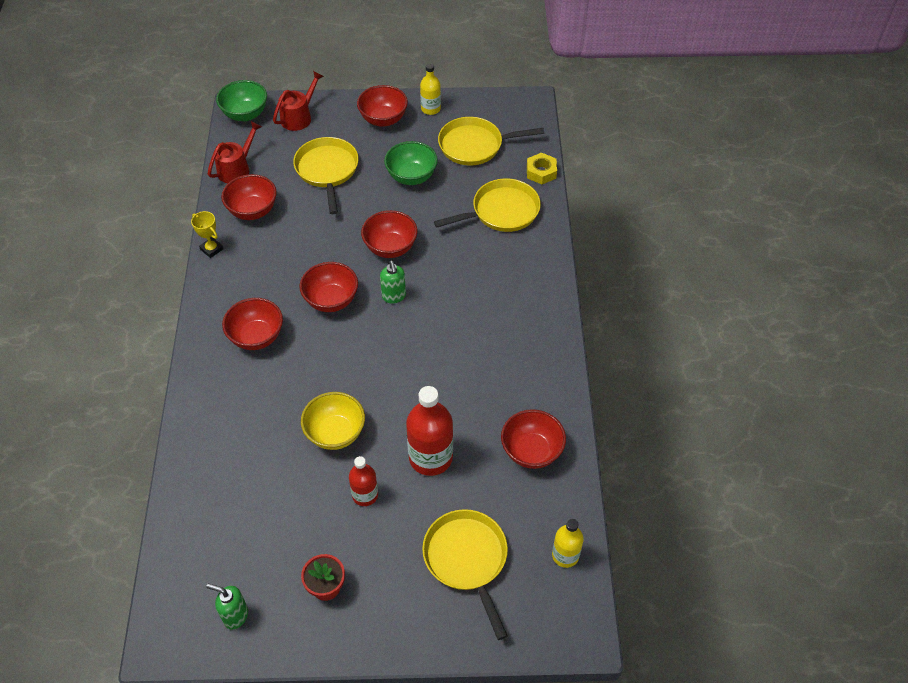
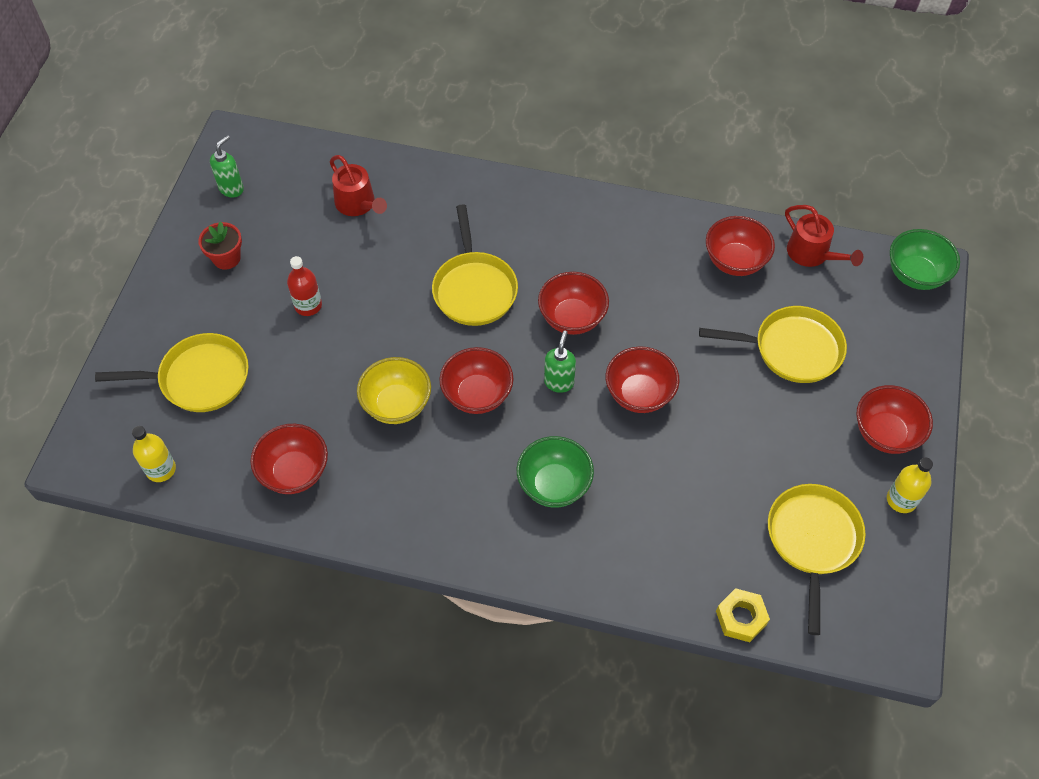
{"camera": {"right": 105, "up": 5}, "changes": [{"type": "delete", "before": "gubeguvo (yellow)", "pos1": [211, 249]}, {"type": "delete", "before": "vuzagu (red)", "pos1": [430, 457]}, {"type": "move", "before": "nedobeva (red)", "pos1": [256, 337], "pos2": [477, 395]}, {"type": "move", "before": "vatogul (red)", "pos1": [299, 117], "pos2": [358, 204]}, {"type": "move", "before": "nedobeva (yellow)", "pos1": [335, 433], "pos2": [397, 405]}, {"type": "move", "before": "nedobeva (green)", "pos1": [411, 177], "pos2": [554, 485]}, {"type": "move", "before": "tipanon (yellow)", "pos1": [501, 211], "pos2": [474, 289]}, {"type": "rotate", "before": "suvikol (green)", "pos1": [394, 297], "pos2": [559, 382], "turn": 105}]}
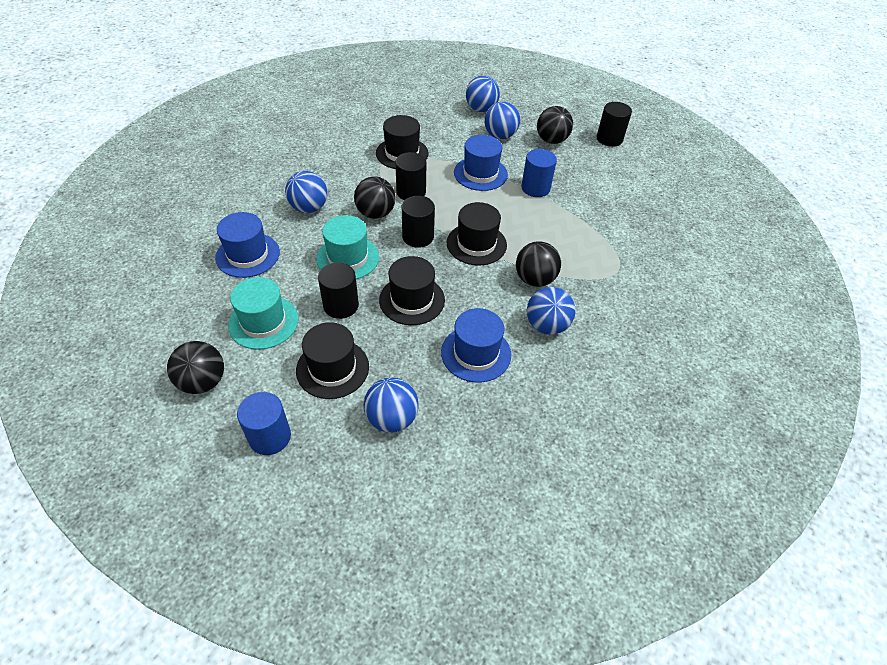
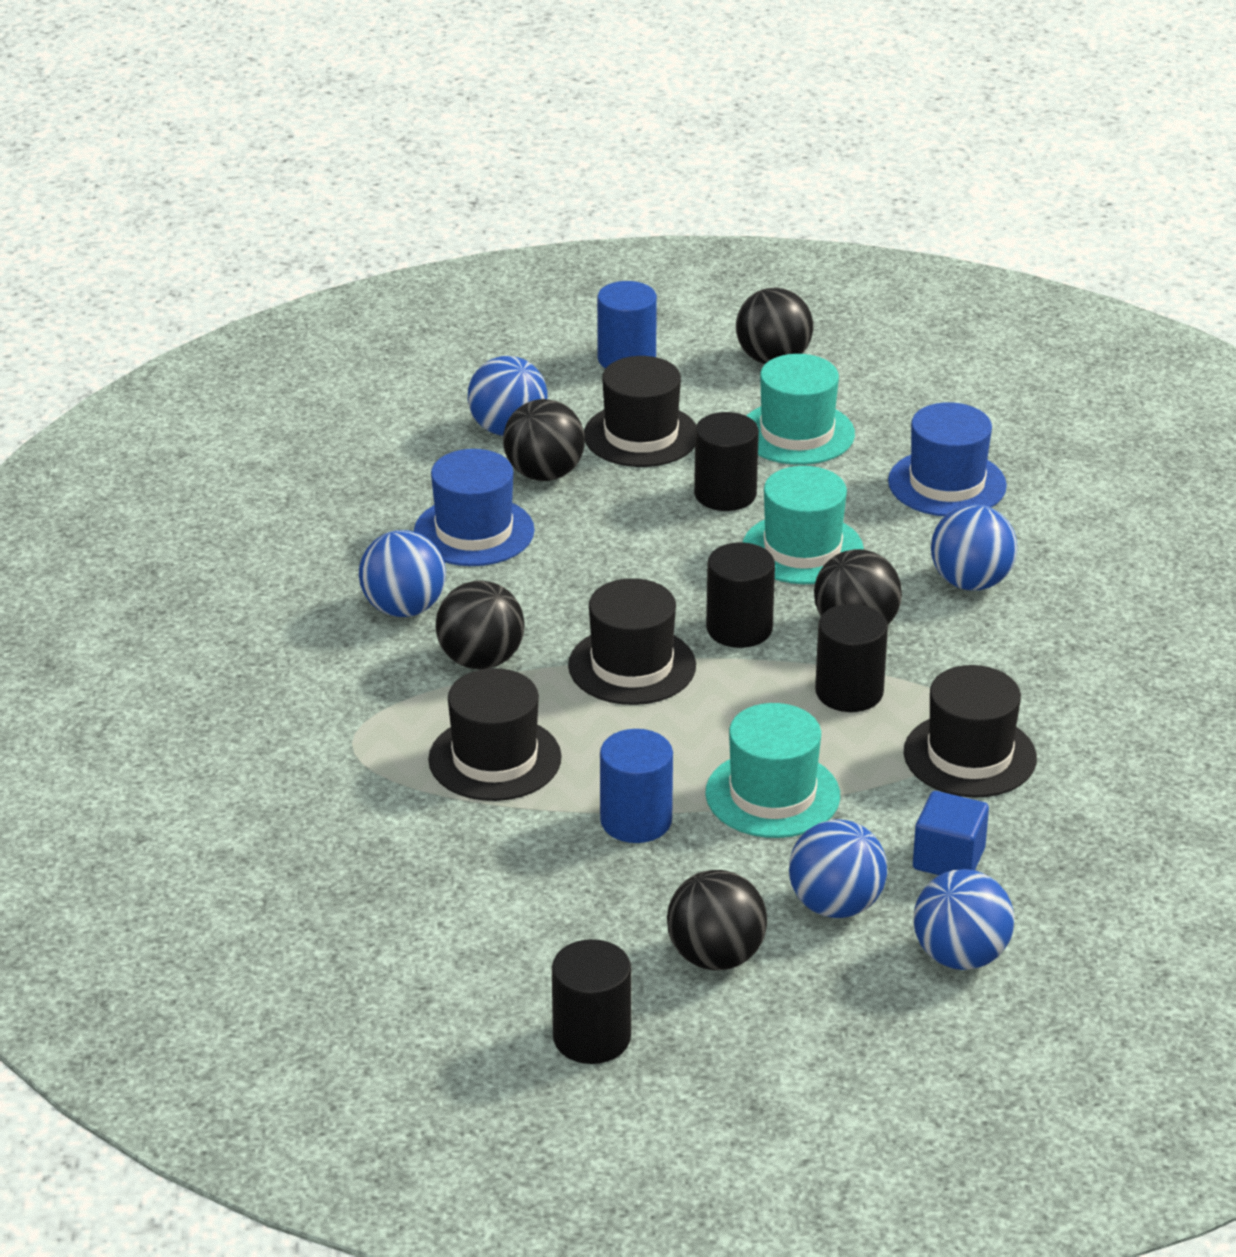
{"camera": {"right": 145, "up": -15}, "changes": [{"type": "insert", "after": "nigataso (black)", "pos2": [544, 474]}, {"type": "insert", "after": "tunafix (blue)", "pos2": [948, 859]}, {"type": "move", "before": "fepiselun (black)", "pos1": [412, 300], "pos2": [495, 759]}, {"type": "recolor", "before": "fepiselun (blue)", "after": "fepiselun (turquoise)", "pos1": [480, 173], "pos2": [772, 794]}]}
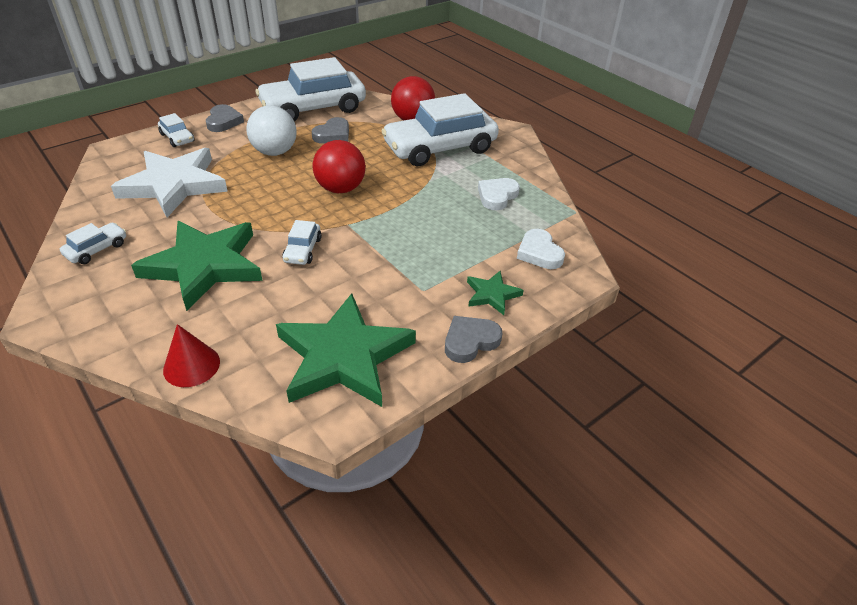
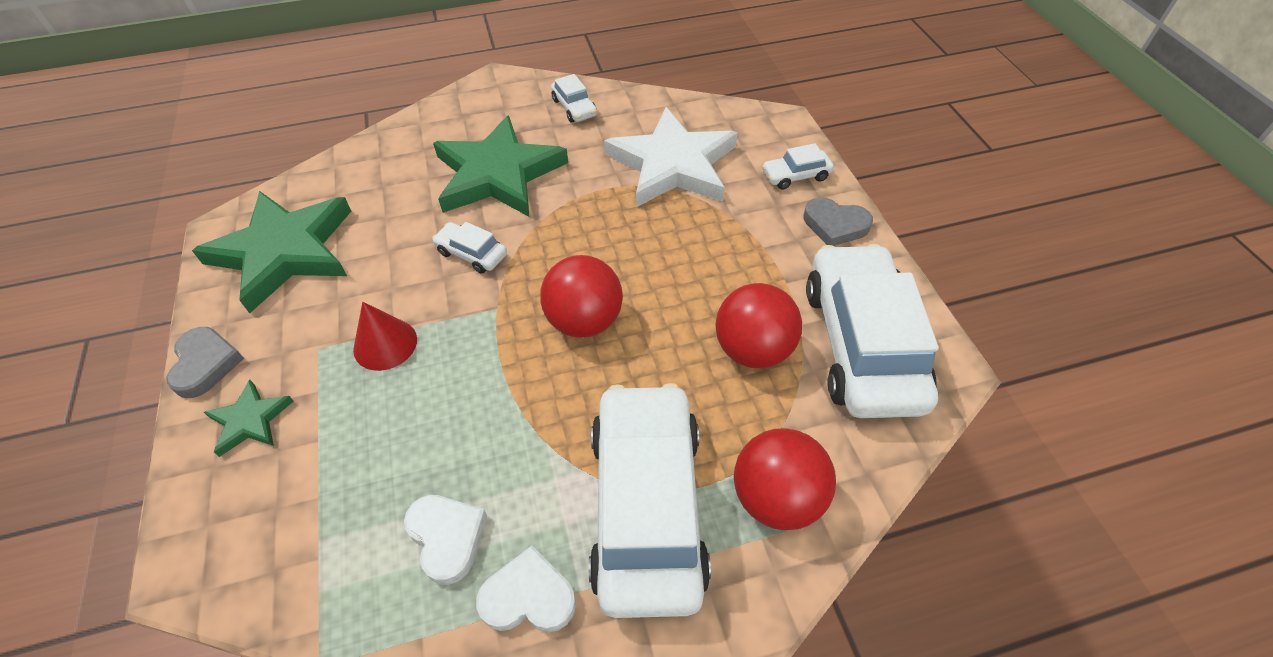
{"camera": {"right": 115, "up": 10}, "changes": [{"type": "delete", "before": "nigataso (white)", "pos1": [275, 152]}, {"type": "move", "before": "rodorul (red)", "pos1": [191, 365], "pos2": [385, 344]}, {"type": "move", "before": "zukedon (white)", "pos1": [539, 253], "pos2": [528, 596]}, {"type": "replace", "before": "zukedon (grey)", "after": "nigataso (red)", "pos1": [333, 135], "pos2": [752, 349]}]}
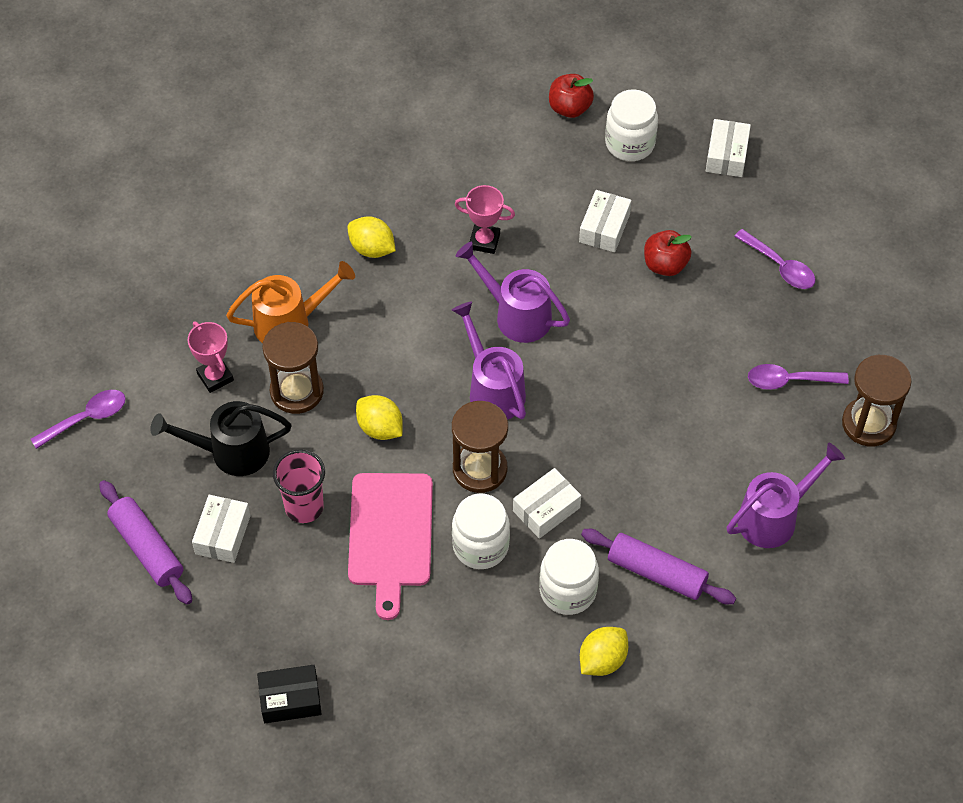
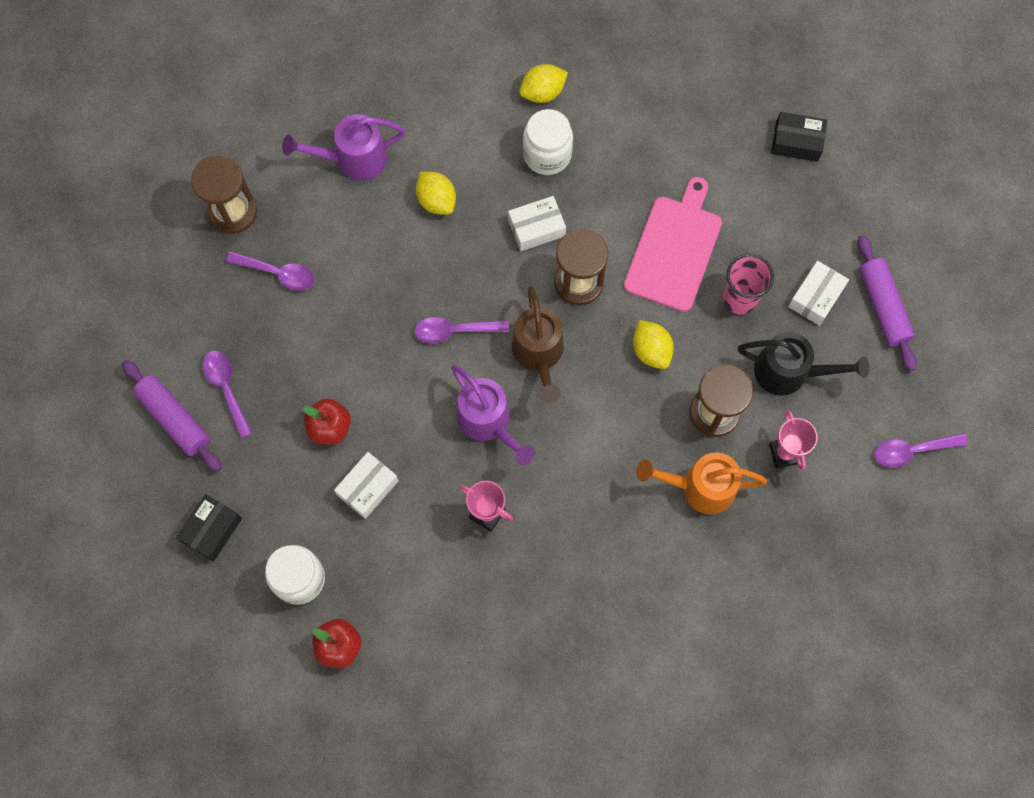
{"camera": {"right": -160, "up": 15}, "changes": [{"type": "delete", "before": "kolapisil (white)", "pos1": [480, 546]}, {"type": "insert", "after": "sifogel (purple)", "pos2": [454, 331]}, {"type": "move", "before": "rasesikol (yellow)", "pos1": [372, 248], "pos2": [436, 200]}, {"type": "move", "before": "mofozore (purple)", "pos1": [656, 573], "pos2": [174, 418]}, {"type": "recolor", "before": "vatogul (purple)", "after": "vatogul (brown)", "pos1": [492, 389], "pos2": [539, 355]}, {"type": "recolor", "before": "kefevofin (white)", "after": "kefevofin (black)", "pos1": [726, 155], "pos2": [212, 530]}]}
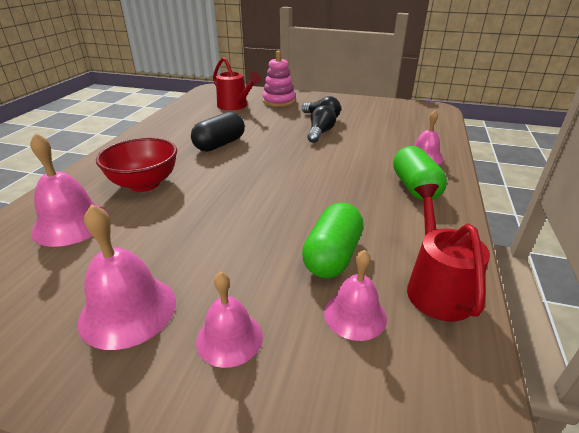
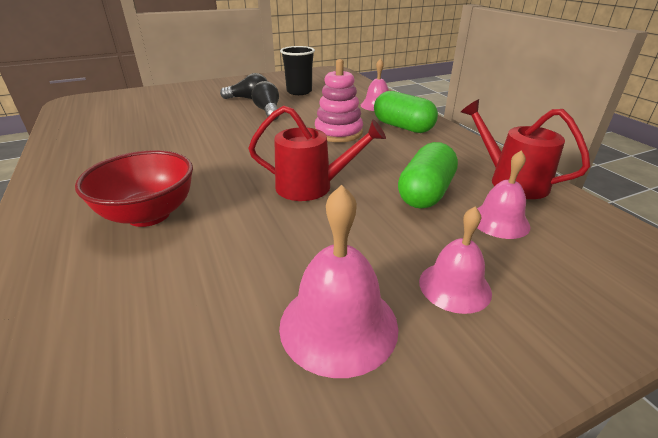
{"camera": {"right": -40, "up": 0}, "changes": [{"type": "delete", "before": "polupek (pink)", "pos1": [71, 224]}, {"type": "delete", "before": "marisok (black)", "pos1": [220, 144]}, {"type": "insert", "after": "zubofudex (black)", "pos2": [299, 92]}, {"type": "move", "before": "vatogul (red)", "pos1": [235, 106], "pos2": [312, 186]}, {"type": "move", "before": "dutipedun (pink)", "pos1": [279, 101], "pos2": [338, 133]}, {"type": "rotate", "before": "marisok (green)", "pos1": [332, 256], "pos2": [425, 193], "turn": 45}]}
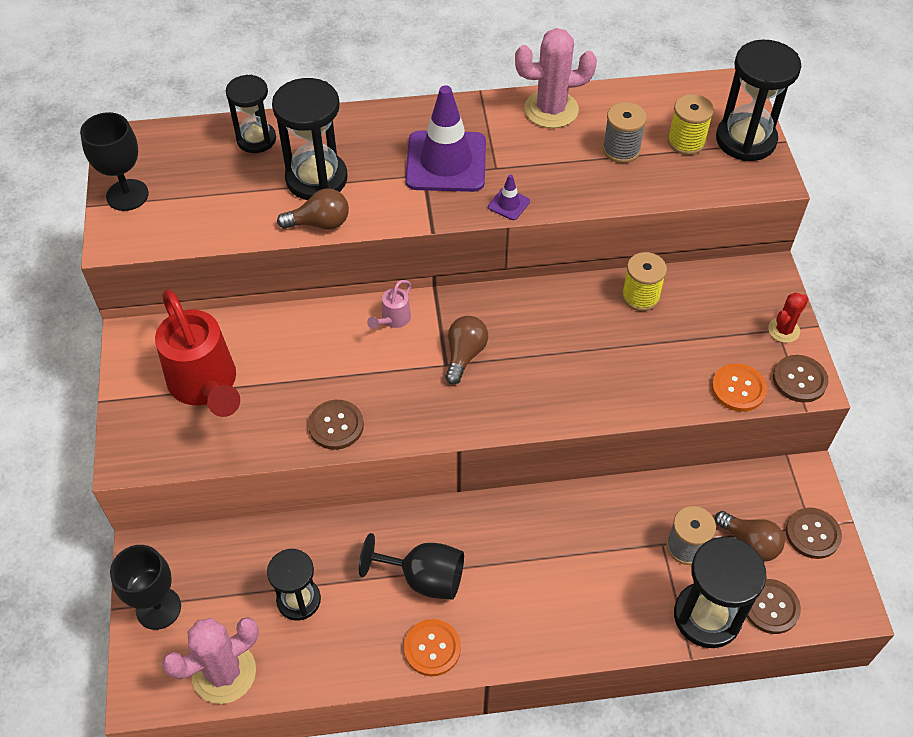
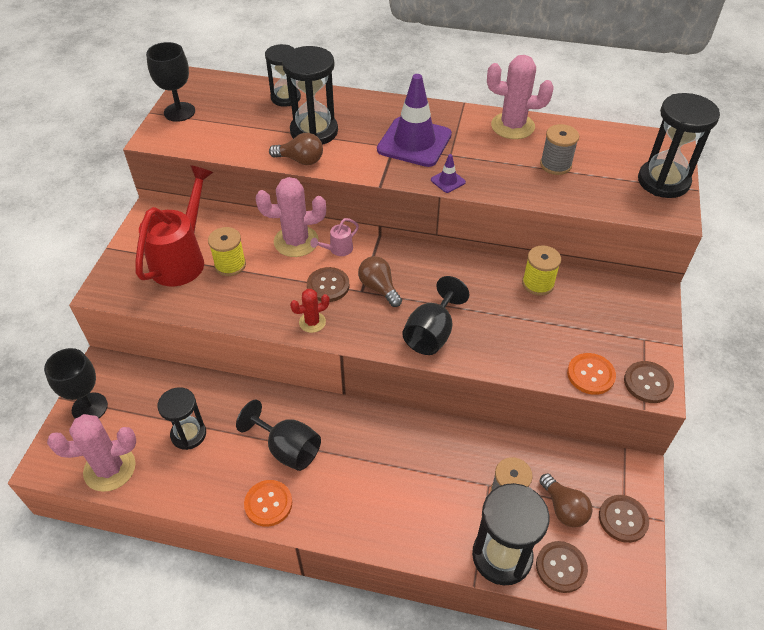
{"camera": {"right": 20, "up": -5}, "changes": [{"type": "insert", "after": "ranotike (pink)", "pos2": [296, 241]}, {"type": "insert", "after": "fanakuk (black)", "pos2": [432, 333]}, {"type": "move", "before": "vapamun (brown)", "pos1": [336, 426], "pos2": [328, 285]}, {"type": "move", "before": "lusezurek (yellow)", "pos1": [686, 142], "pos2": [230, 265]}, {"type": "move", "before": "ranotike (red)", "pos1": [783, 330], "pos2": [312, 322]}, {"type": "rotate", "before": "vatogul (red)", "pos1": [206, 386], "pos2": [182, 258], "turn": -150}, {"type": "rotate", "before": "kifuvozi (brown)", "pos1": [464, 355], "pos2": [379, 288], "turn": -75}]}
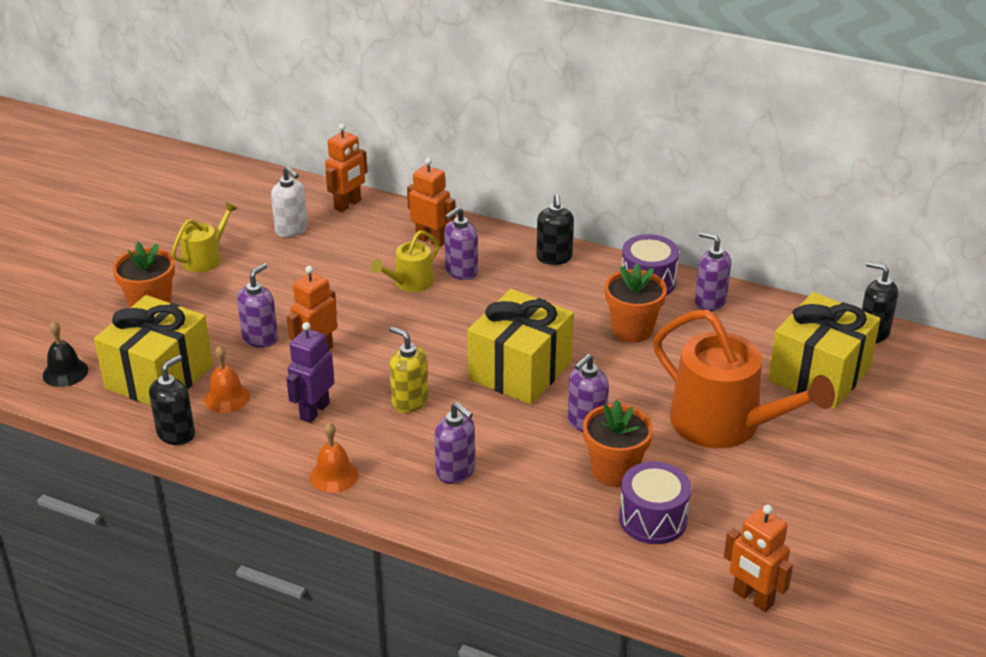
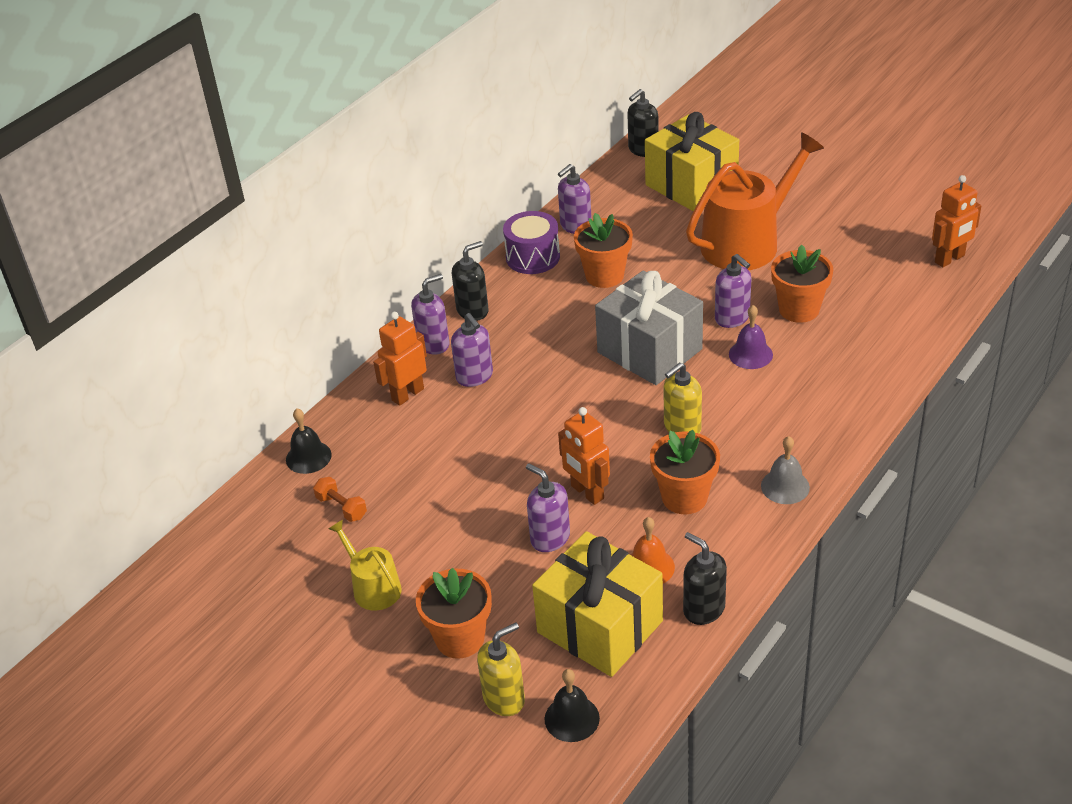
{"camera": {"right": -75, "up": 5}, "changes": [{"type": "delete", "before": "vatogul (yellow)", "pos1": [410, 283]}, {"type": "delete", "before": "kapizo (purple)", "pos1": [653, 519]}, {"type": "insert", "after": "suvikol (yellow)", "pos2": [504, 698]}, {"type": "insert", "after": "polupek (purple)", "pos2": [750, 354]}, {"type": "move", "before": "suvikol (purple)", "pos1": [455, 472], "pos2": [433, 344]}, {"type": "replace", "before": "suvikol (white)", "after": "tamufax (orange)", "pos1": [291, 230], "pos2": [341, 507]}, {"type": "replace", "before": "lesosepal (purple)", "after": "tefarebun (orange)", "pos1": [314, 411], "pos2": [684, 497]}, {"type": "replace", "before": "lesosepal (orange)", "after": "polupek (black)", "pos1": [348, 205], "pos2": [308, 457]}, {"type": "recolor", "before": "polupek (orange)", "after": "polupek (grey)", "pos1": [334, 475], "pos2": [785, 486]}, {"type": "recolor", "before": "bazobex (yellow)", "after": "bazobex (grey)", "pos1": [520, 370], "pos2": [649, 351]}, {"type": "rotate", "before": "suvikol (black)", "pos1": [554, 258], "pos2": [473, 311], "turn": -45}]}
